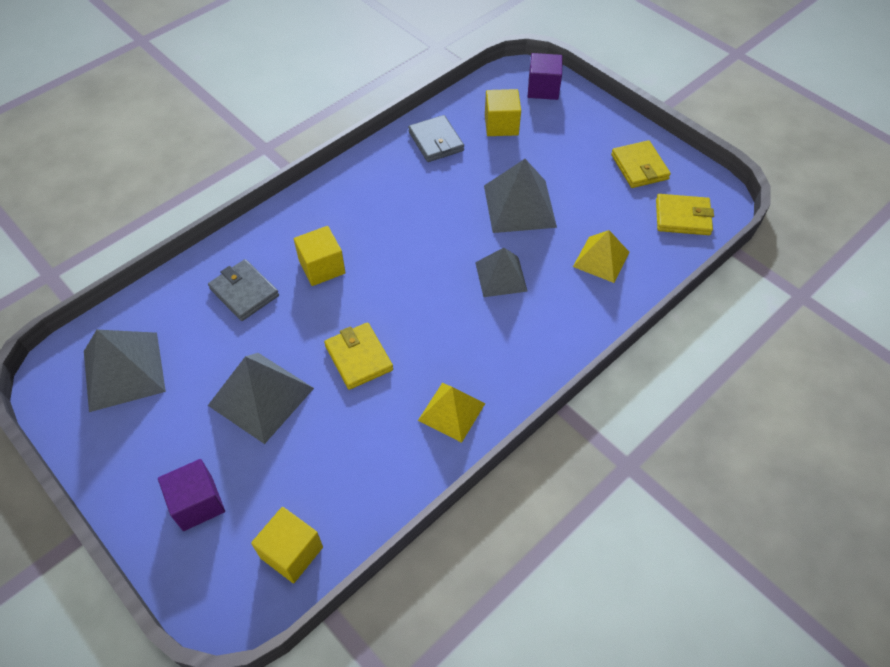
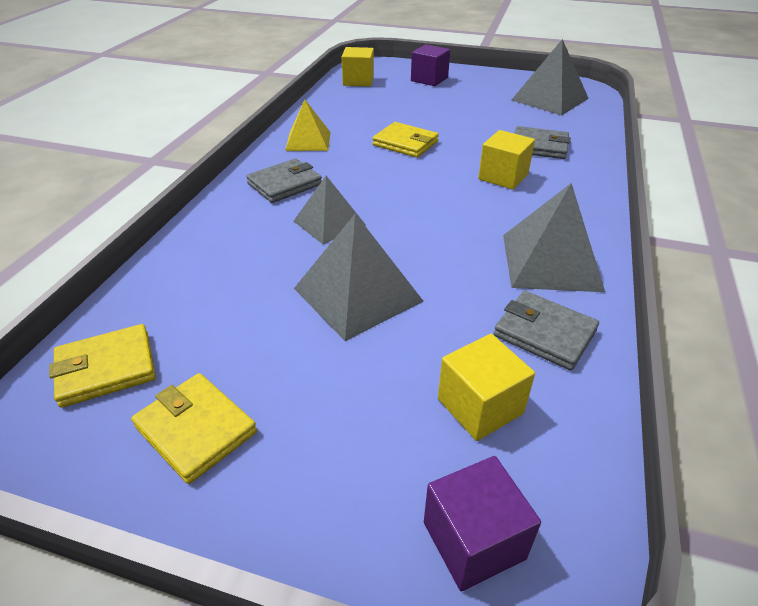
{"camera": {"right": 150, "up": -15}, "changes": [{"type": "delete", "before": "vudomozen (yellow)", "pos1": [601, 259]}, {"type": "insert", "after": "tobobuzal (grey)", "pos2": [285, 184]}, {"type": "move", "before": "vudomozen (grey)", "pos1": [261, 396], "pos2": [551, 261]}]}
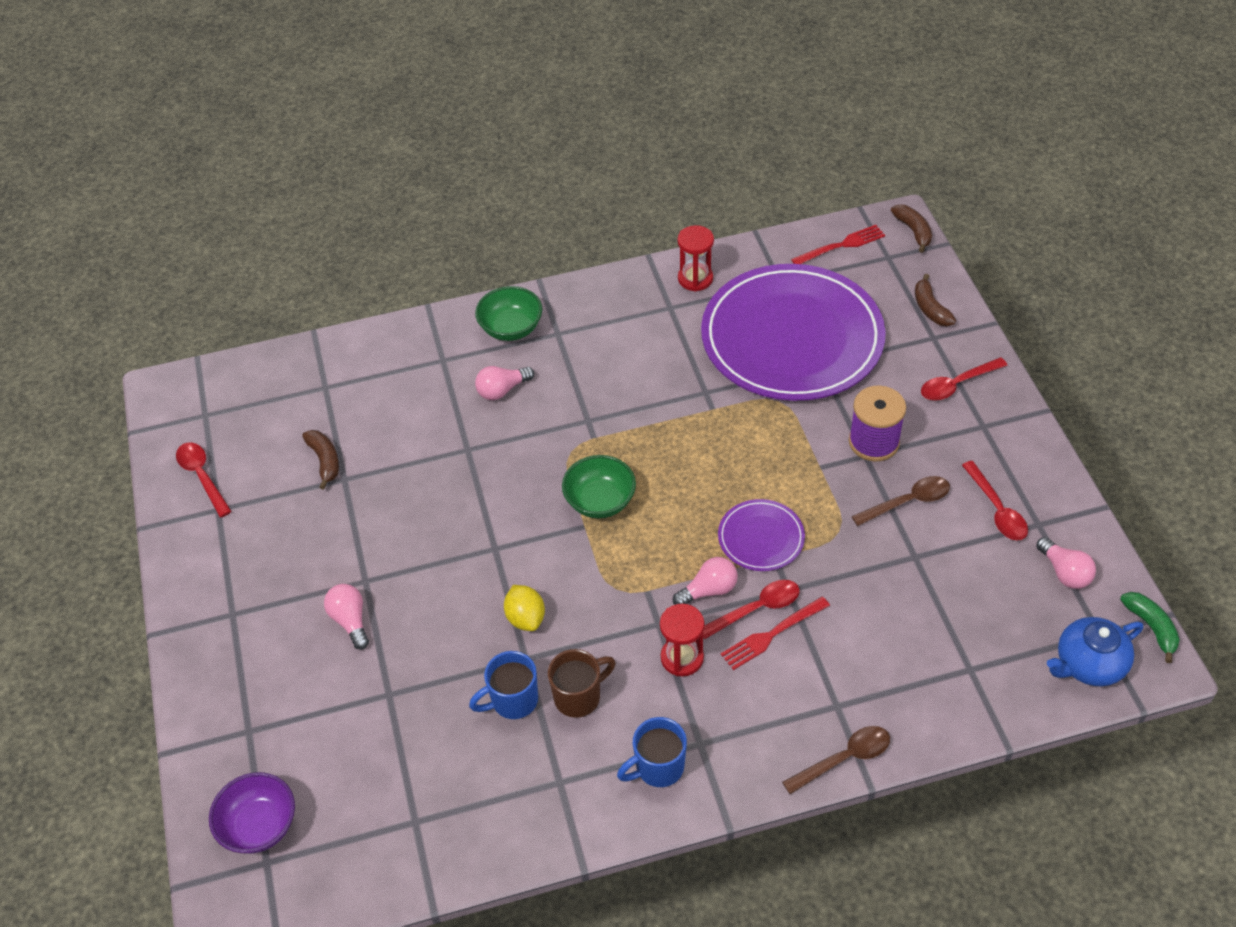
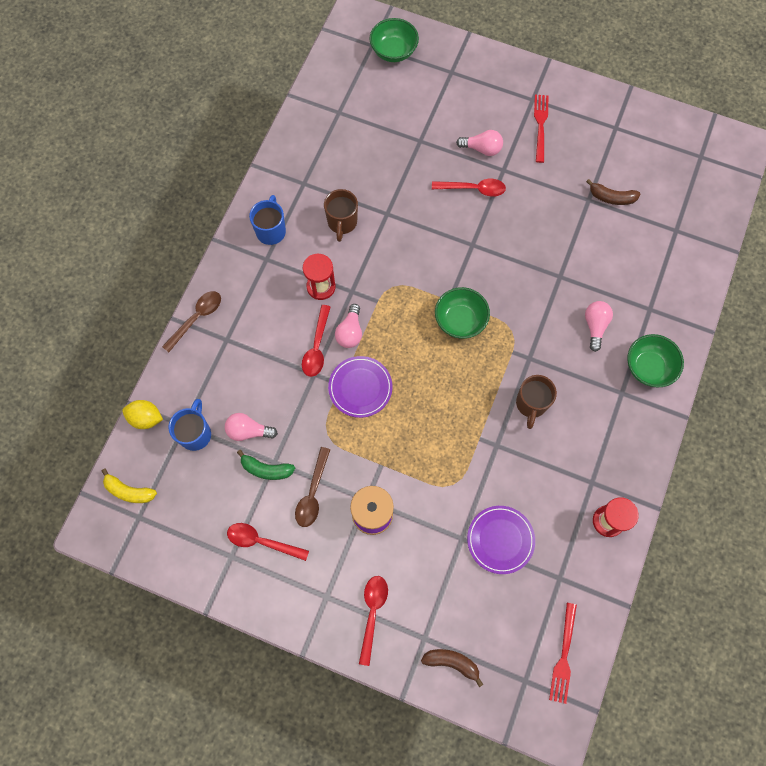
{"camera": {"right": 125, "up": 20}, "changes": [{"type": "delete", "before": "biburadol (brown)", "pos1": [913, 231]}, {"type": "insert", "after": "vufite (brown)", "pos2": [531, 404]}, {"type": "move", "before": "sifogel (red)", "pos1": [202, 477], "pos2": [473, 189]}, {"type": "move", "before": "vufite (blue)", "pos1": [513, 701], "pos2": [196, 433]}, {"type": "move", "before": "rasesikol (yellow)", "pos1": [525, 618], "pos2": [146, 418]}, {"type": "move", "before": "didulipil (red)", "pos1": [772, 635], "pos2": [540, 125]}, {"type": "move", "before": "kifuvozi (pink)", "pos1": [1064, 572], "pos2": [248, 431]}, {"type": "move", "before": "biburadol (green)", "pos1": [1151, 627], "pos2": [266, 469]}, {"type": "replace", "before": "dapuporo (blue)", "after": "biburadol (yellow)", "pos1": [1088, 664], "pos2": [129, 491]}, {"type": "recolor", "before": "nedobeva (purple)", "after": "nedobeva (green)", "pos1": [259, 825], "pos2": [393, 51]}, {"type": "rotate", "before": "sifogel (brown)", "pos1": [844, 758], "pos2": [196, 318], "turn": -150}, {"type": "resize", "before": "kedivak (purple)", "pos1": [792, 338], "pos2": [500, 540], "scale": 0.43}]}
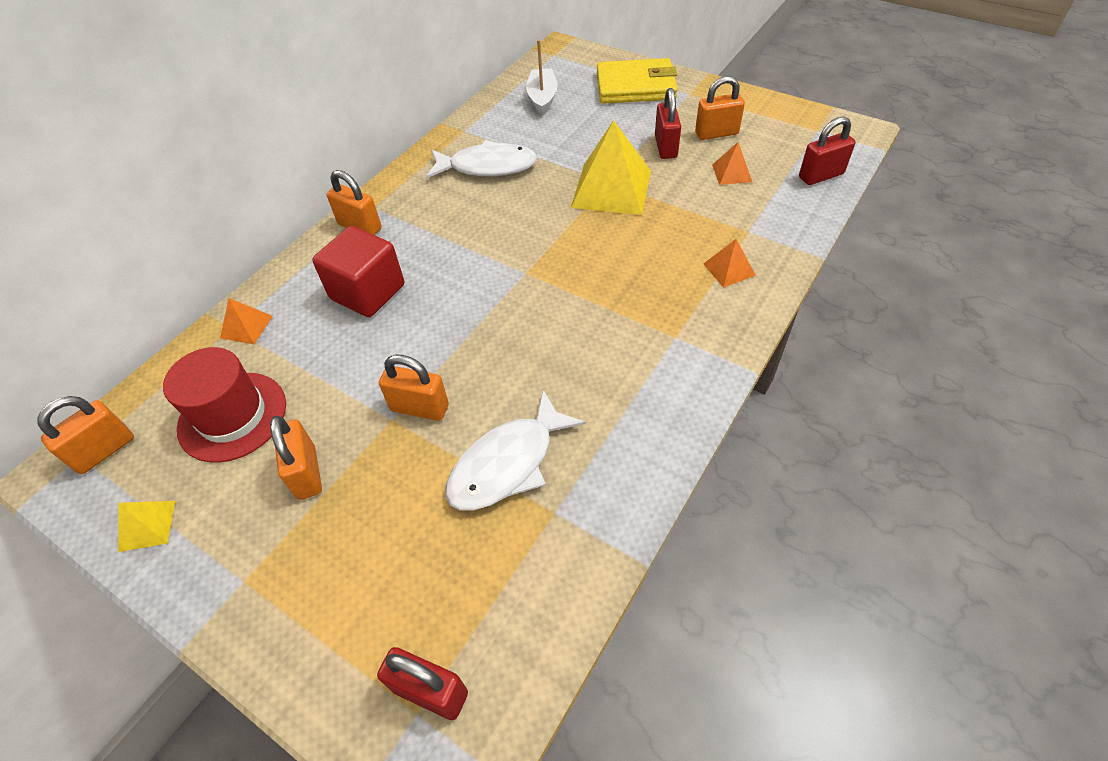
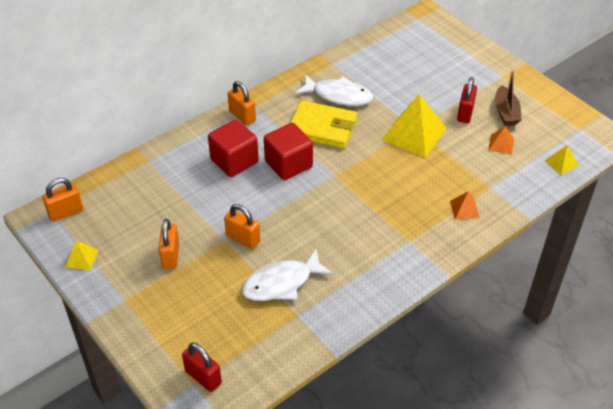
{"camera": {"right": 15, "up": -5}, "changes": [{"type": "delete", "before": "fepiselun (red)", "pos1": [232, 416]}, {"type": "delete", "before": "vudomozen (orange)", "pos1": [246, 327]}, {"type": "delete", "before": "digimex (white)", "pos1": [542, 98]}, {"type": "insert", "after": "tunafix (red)", "pos2": [288, 164]}, {"type": "move", "before": "tobobuzal (yellow)", "pos1": [635, 86], "pos2": [322, 127]}, {"type": "replace", "before": "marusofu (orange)", "after": "digimex (brown)", "pos1": [716, 133], "pos2": [505, 112]}, {"type": "replace", "before": "marusofu (red)", "after": "vudomozen (yellow)", "pos1": [821, 176], "pos2": [561, 163]}]}
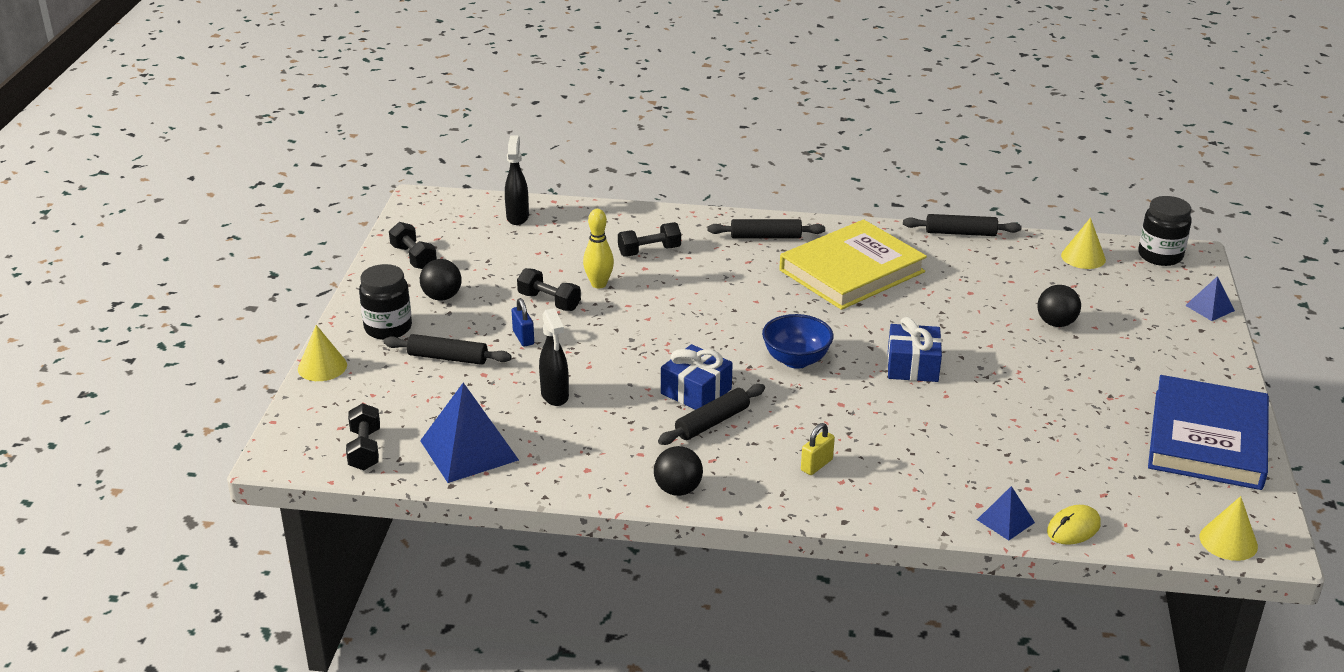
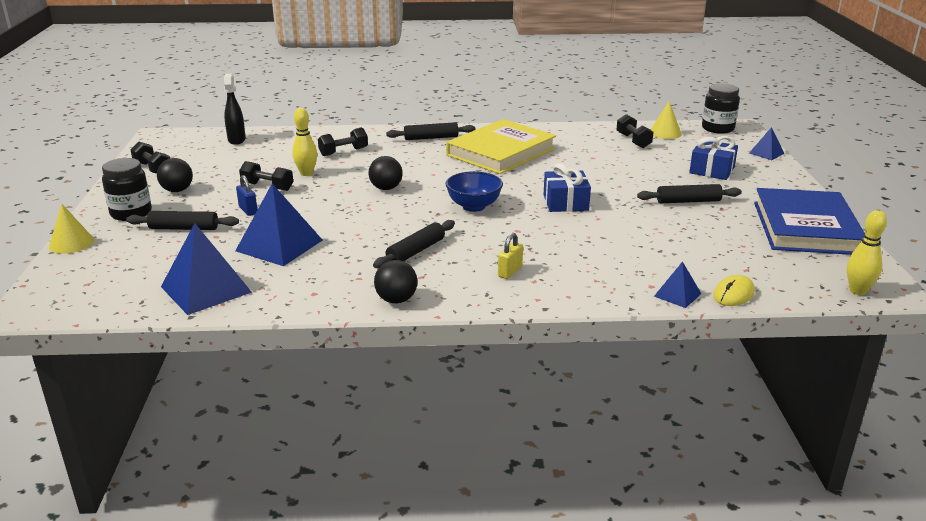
{"camera": {"right": -10, "up": -5}, "changes": [{"type": "move", "before": "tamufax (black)", "pos1": [365, 449], "pos2": [633, 141]}, {"type": "move", "before": "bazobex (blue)", "pos1": [696, 391], "pos2": [712, 170]}, {"type": "move", "before": "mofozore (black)", "pos1": [960, 233], "pos2": [688, 201]}, {"type": "move", "before": "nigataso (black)", "pos1": [1056, 323], "pos2": [386, 188]}, {"type": "replace", "before": "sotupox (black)", "after": "vudomozen (blue)", "pos1": [555, 396], "pos2": [279, 245]}, {"type": "replace", "before": "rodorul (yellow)", "after": "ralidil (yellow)", "pos1": [1228, 541], "pos2": [858, 291]}]}
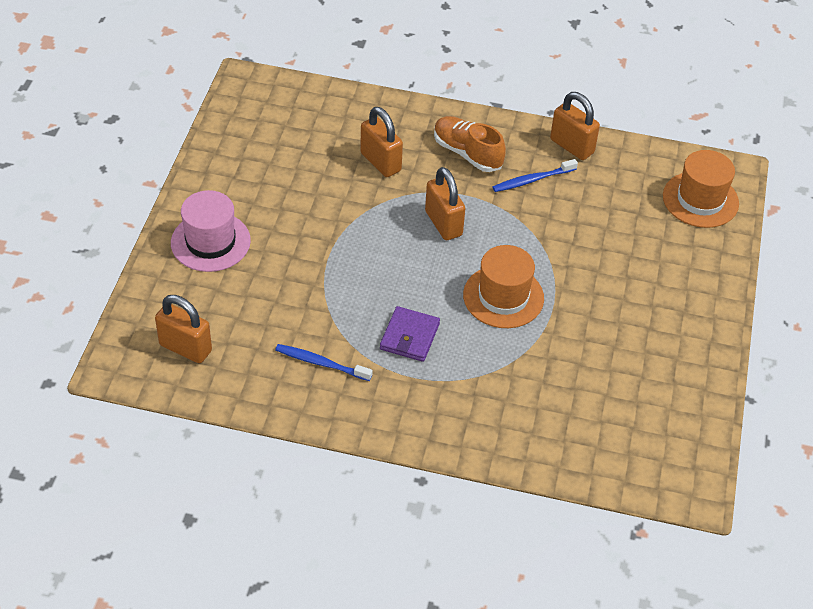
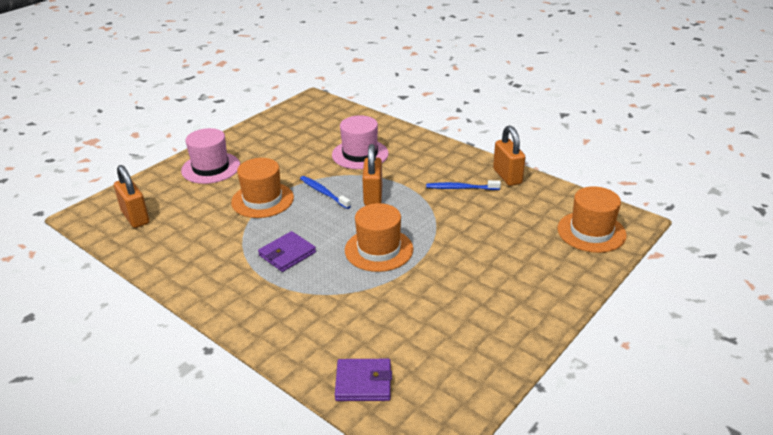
{"camera": {"right": 30, "up": -15}, "changes": [{"type": "delete", "before": "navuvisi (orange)", "pos1": [467, 153]}, {"type": "insert", "after": "fepiselun (orange)", "pos2": [262, 200]}, {"type": "insert", "after": "tobobuzal (purple)", "pos2": [363, 382]}, {"type": "move", "before": "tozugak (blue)", "pos1": [321, 363], "pos2": [324, 193]}, {"type": "replace", "before": "marusofu (orange)", "after": "fepiselun (pink)", "pos1": [380, 162], "pos2": [360, 154]}]}
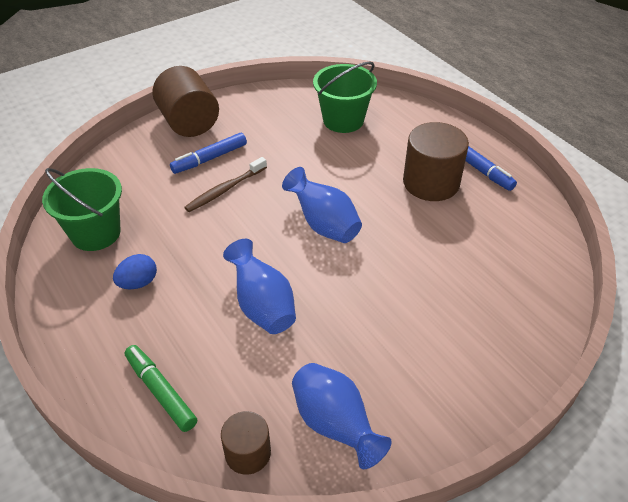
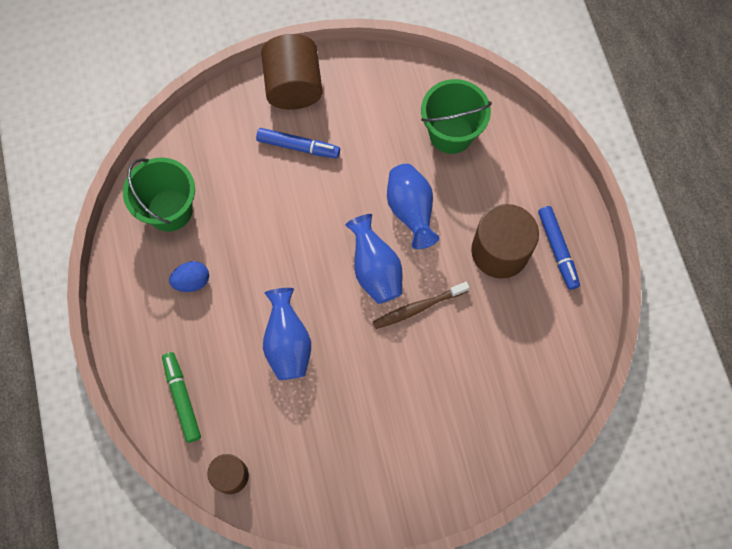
{"camera": {"right": 20, "up": 25}, "changes": [{"type": "move", "before": "tozugak (brown)", "pos1": [225, 190], "pos2": [418, 308]}, {"type": "move", "before": "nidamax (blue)", "pos1": [334, 425], "pos2": [410, 211]}, {"type": "rotate", "before": "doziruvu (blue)", "pos1": [210, 159], "pos2": [298, 146], "turn": -150}]}
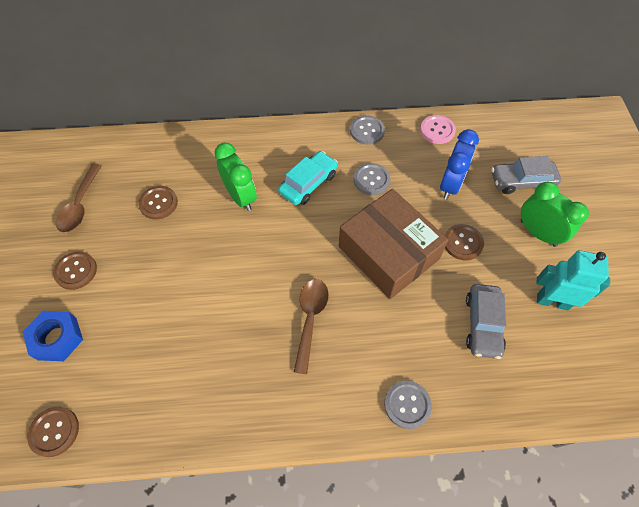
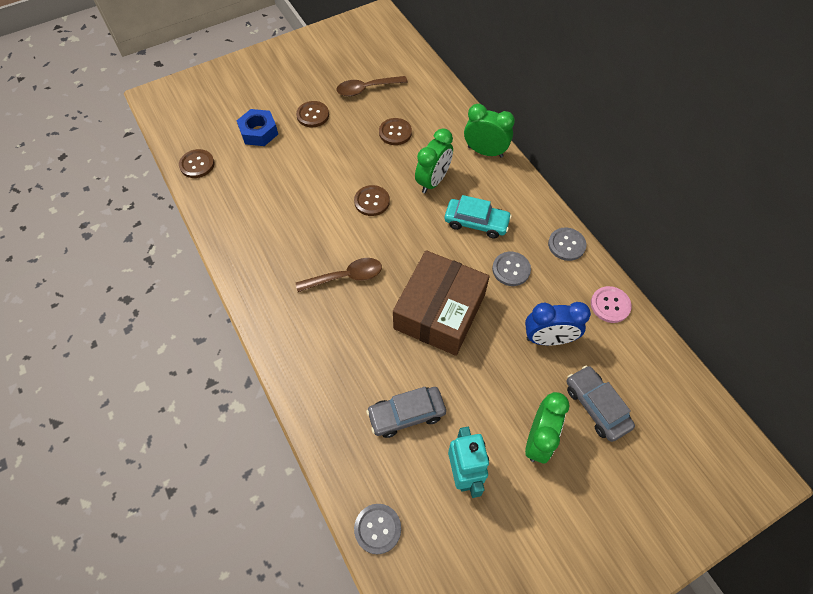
{"camera": {"right": 65, "up": 0}, "changes": [{"type": "insert", "after": "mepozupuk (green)", "pos2": [485, 152]}, {"type": "move", "before": "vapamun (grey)", "pos1": [407, 404], "pos2": [377, 529]}, {"type": "move", "before": "vapamun (brown)", "pos1": [463, 243], "pos2": [372, 201]}]}
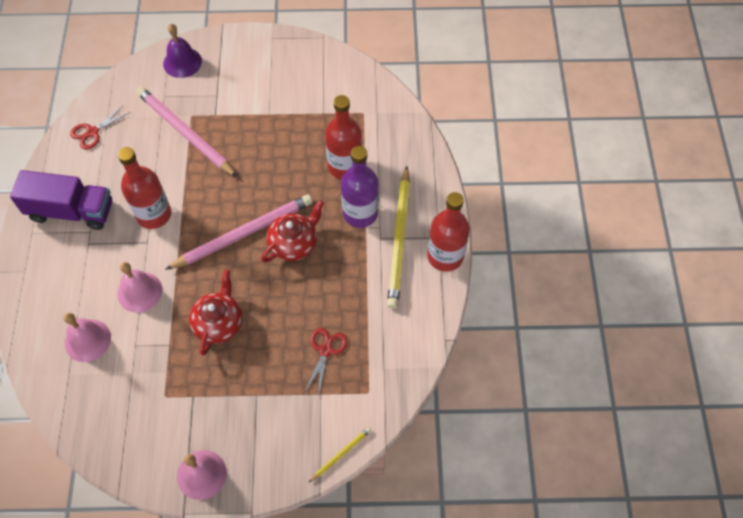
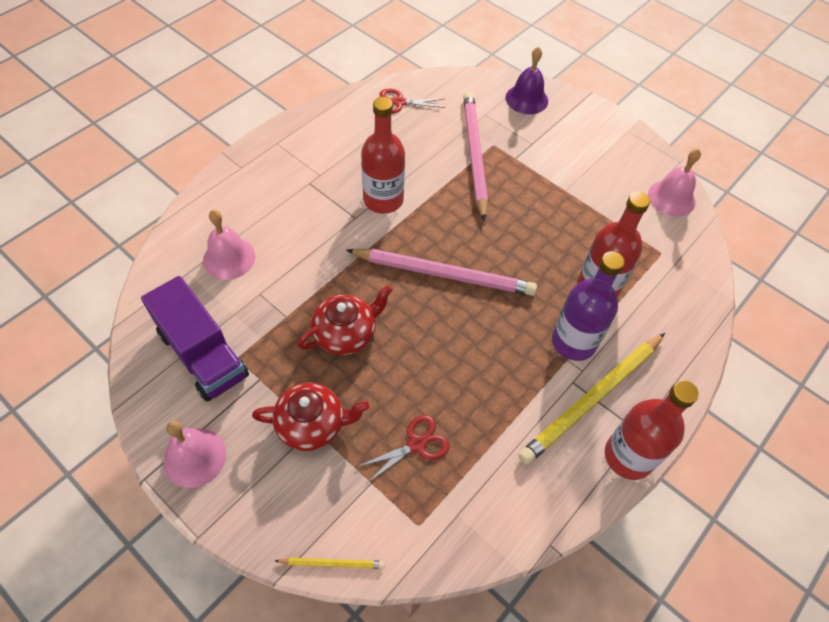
{"camera": {"right": 40, "up": -5}, "changes": [{"type": "move", "before": "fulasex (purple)", "pos1": [71, 211], "pos2": [203, 354]}, {"type": "move", "before": "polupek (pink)", "pos1": [139, 292], "pos2": [671, 198]}, {"type": "move", "before": "dapuporo (red)", "pos1": [294, 243], "pos2": [312, 424]}]}
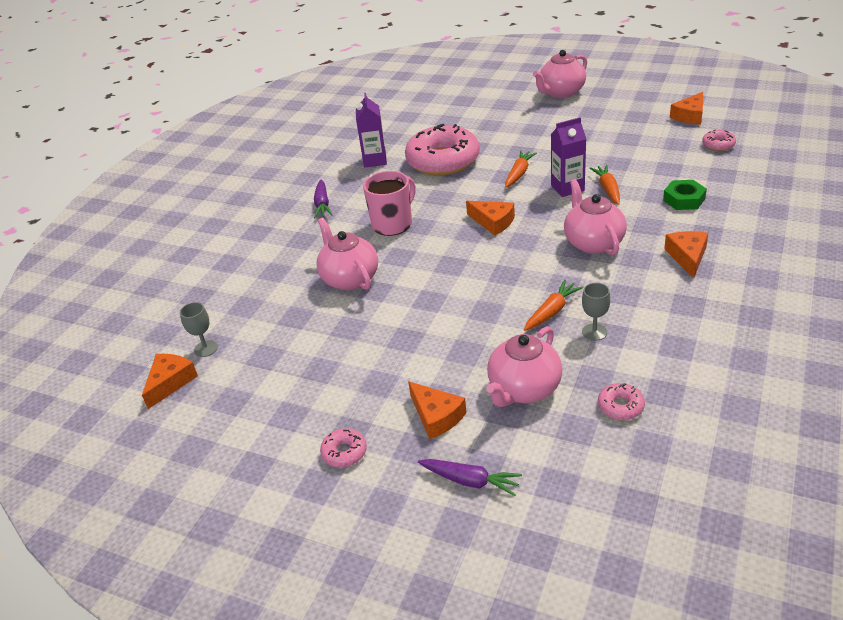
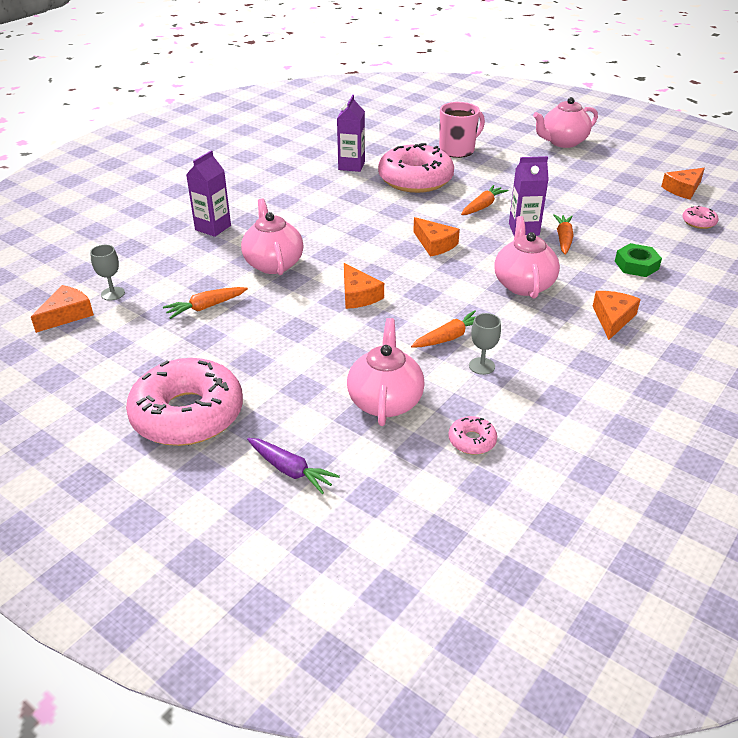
{"camera": {"right": 10, "up": 0}, "changes": [{"type": "delete", "before": "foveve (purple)", "pos1": [322, 204]}, {"type": "insert", "after": "foveve (orange)", "pos2": [206, 307]}, {"type": "insert", "after": "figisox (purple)", "pos2": [213, 228]}, {"type": "move", "before": "vufite (pink)", "pos1": [393, 224], "pos2": [457, 150]}, {"type": "move", "before": "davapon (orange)", "pos1": [436, 416], "pos2": [358, 295]}, {"type": "rotate", "before": "dapuporo (pink)", "pos1": [524, 389], "pos2": [385, 401], "turn": 135}, {"type": "resize", "before": "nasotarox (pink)", "pos1": [344, 452], "pos2": [187, 414], "scale": 2.42}]}
